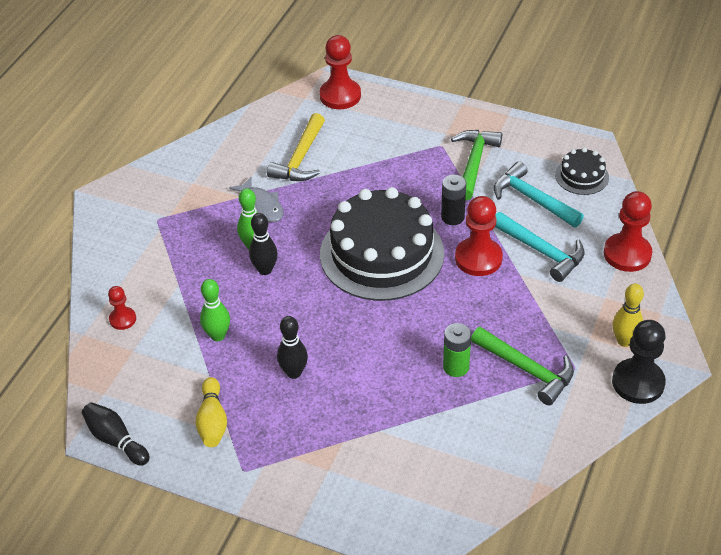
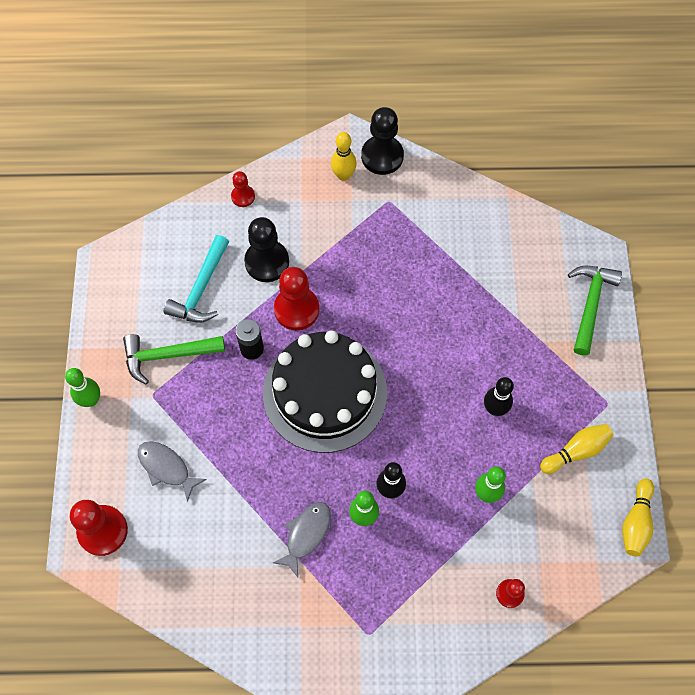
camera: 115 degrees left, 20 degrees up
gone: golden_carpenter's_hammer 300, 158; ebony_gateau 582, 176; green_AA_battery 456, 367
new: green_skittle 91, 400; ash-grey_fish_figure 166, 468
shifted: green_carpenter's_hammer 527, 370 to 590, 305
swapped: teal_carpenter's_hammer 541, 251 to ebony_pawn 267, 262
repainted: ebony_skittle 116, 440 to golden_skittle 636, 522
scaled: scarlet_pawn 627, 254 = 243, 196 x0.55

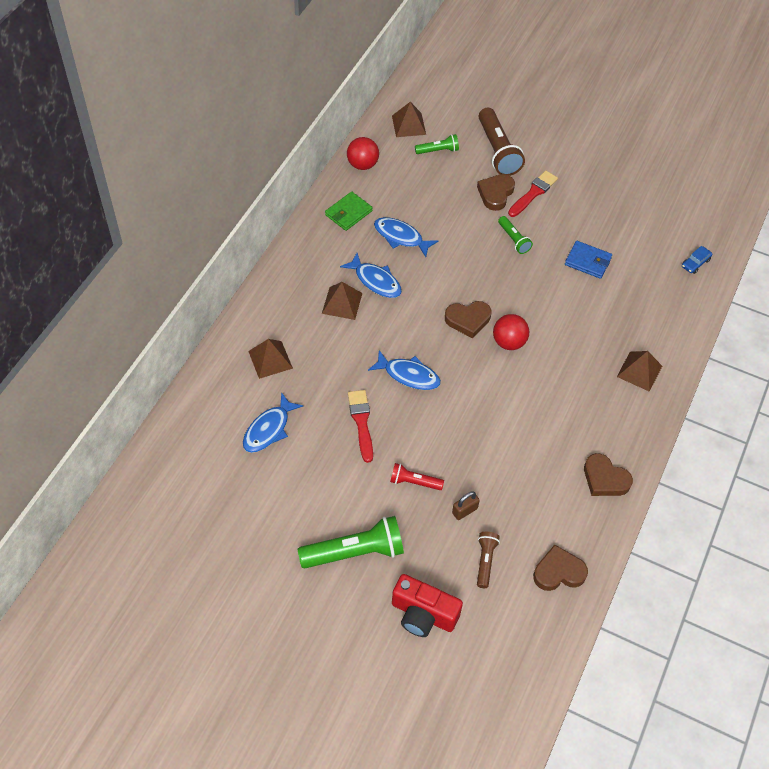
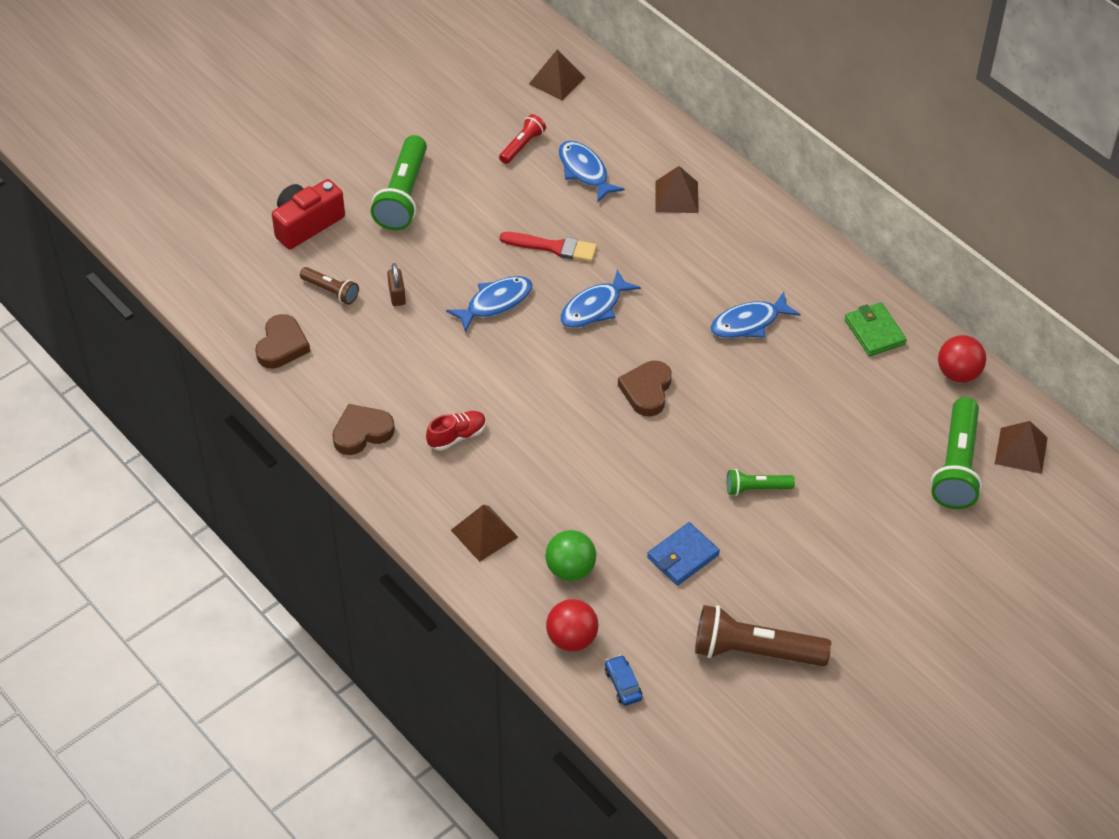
camera: 115 degrees right, 5 degrees down
gone: scarlet_brush 533, 193; brown_heart 495, 194
new: scarlet_shoe 457, 436; green_play_ball 570, 569
shifted: brown_pocket_torch 497, 151 to 754, 651; blue_fish_figure 401, 237 to 495, 303; brown_pyramid 342, 303 to 556, 80; scarlet_play_ball 509, 342 to 572, 639; scarlet_pocket_torch 414, 482 to 522, 146
scaled: green_pocket_torch 438, 150 = 956, 466 x1.88

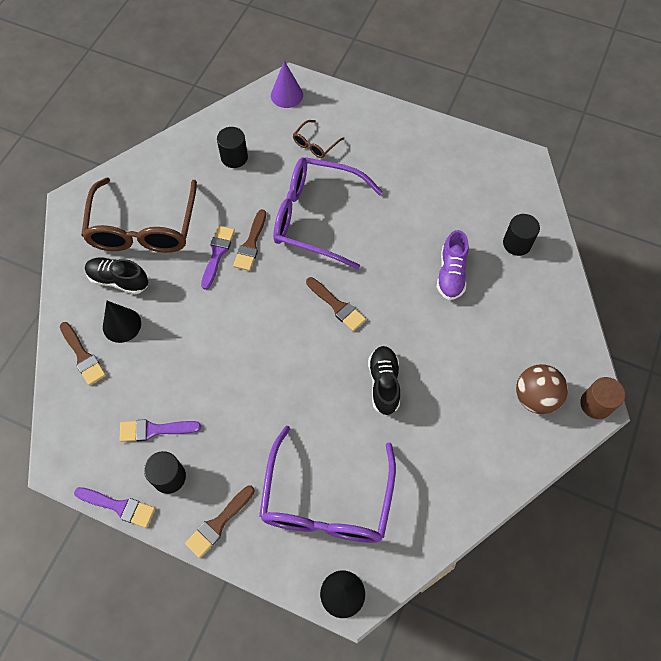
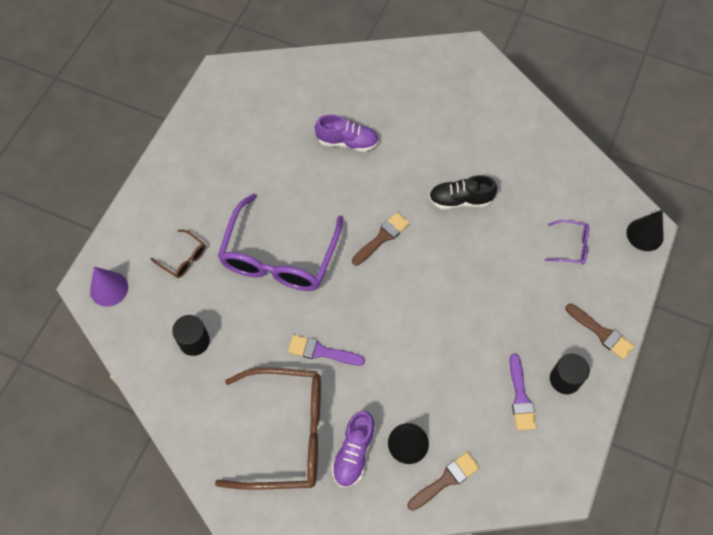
camera: 90 degrees left, 0 degrees up
gone: brown_brush 251, 244; ebony_cylinder_shape 517, 243; brown_play_ball 535, 397; brown_cylinder_shape 595, 404; royal_purple_brush 118, 506
repainted: ebony_shoe 119, 280 to royal_purple_shoe 354, 453
scaled: royal_purple_glasses 326, 500 = 571, 246 x0.43

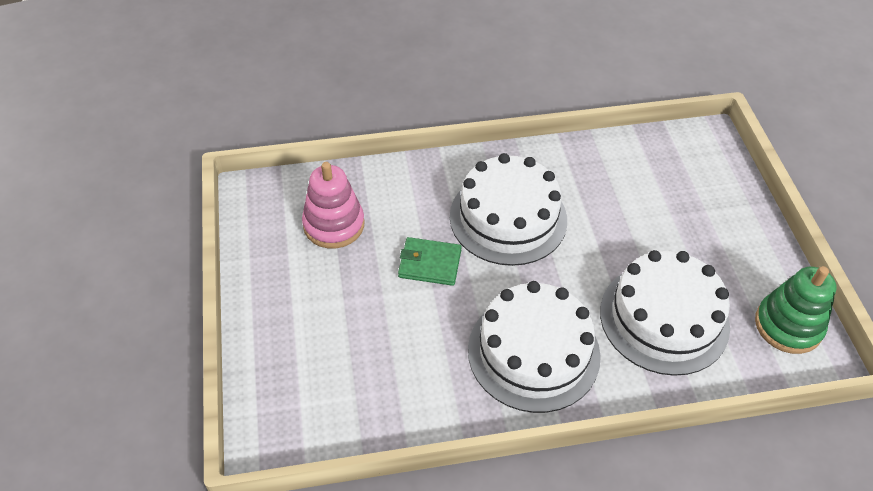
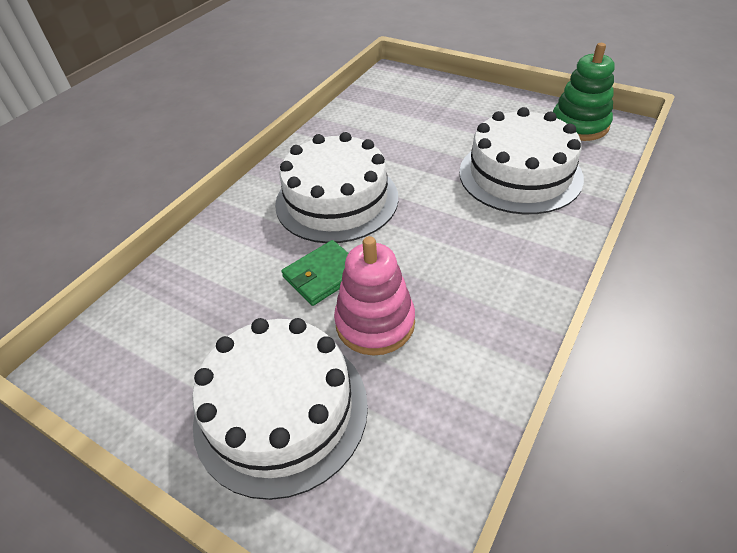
camera: 45 degrees left, 5 degrees down
shifted: pink_stacking_toy 334, 225 to 375, 323; white_gateau 533, 352 to 281, 410

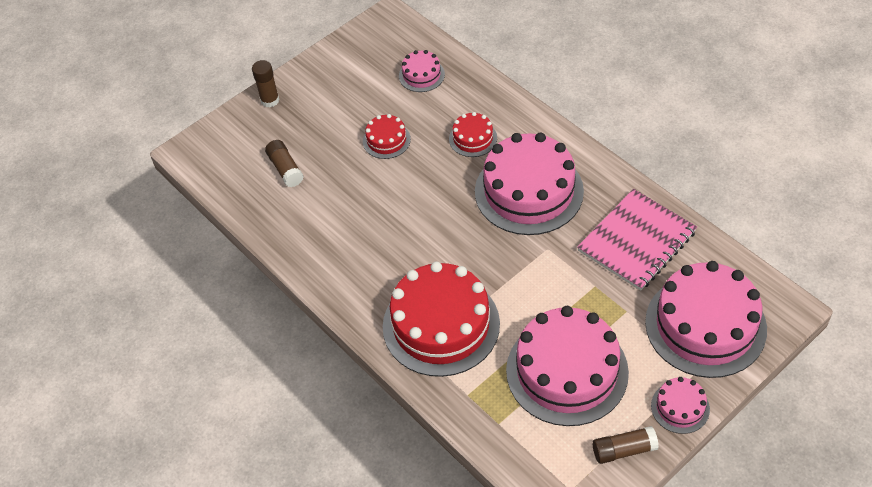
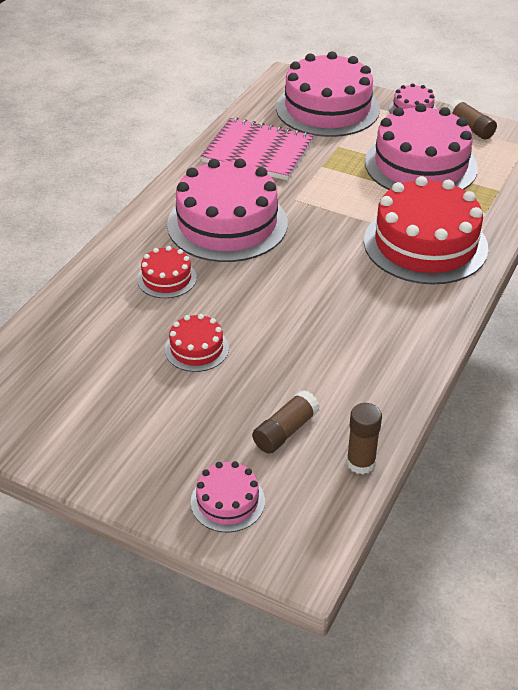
camera: 115 degrees left, 10 degrees down
shifted: pink_gateau 421, 75 to 227, 501; brown_stick_of_glue 270, 100 to 360, 462

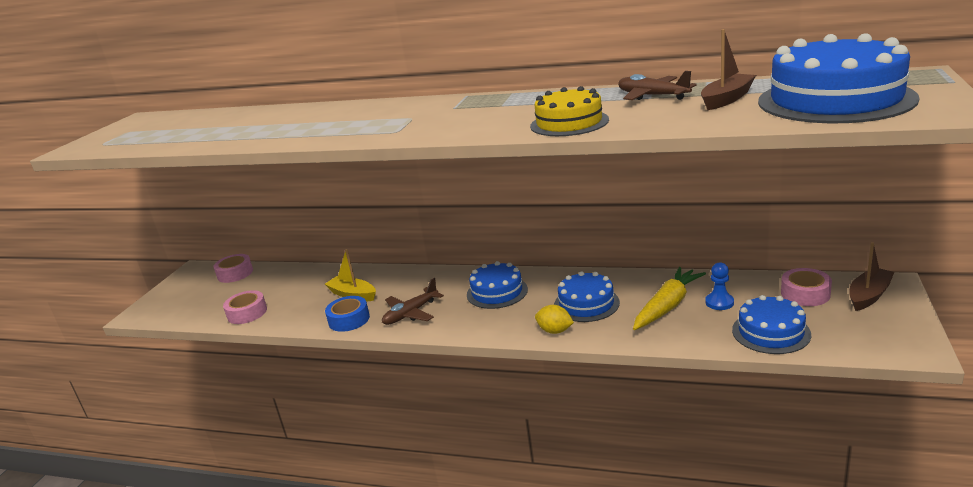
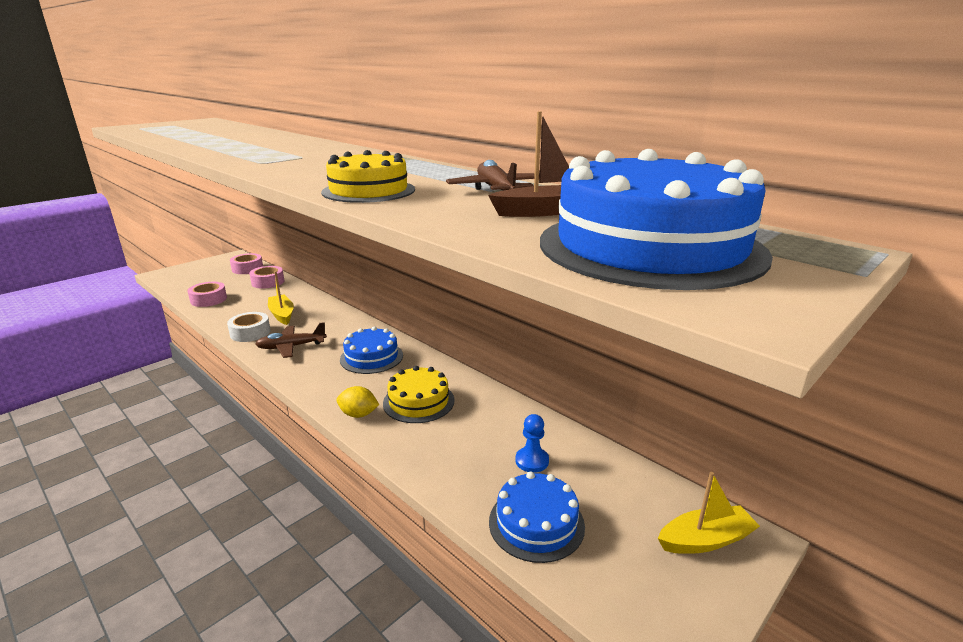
camera: 25 degrees right, 0 degrees up
gone: golden_carrot 667, 306
shifted: pink_sticky_tape 805, 294 to 268, 282
repainted: brown_boat 869, 295 to golden_boat 705, 540; blue_gateau 586, 304 to golden_gateau 418, 401; blue_sticky_tape 349, 319 to white_sticky_tape 250, 333
rotated: golden_lemon 555, 331 = 358, 414 45 degrees counterclockwise

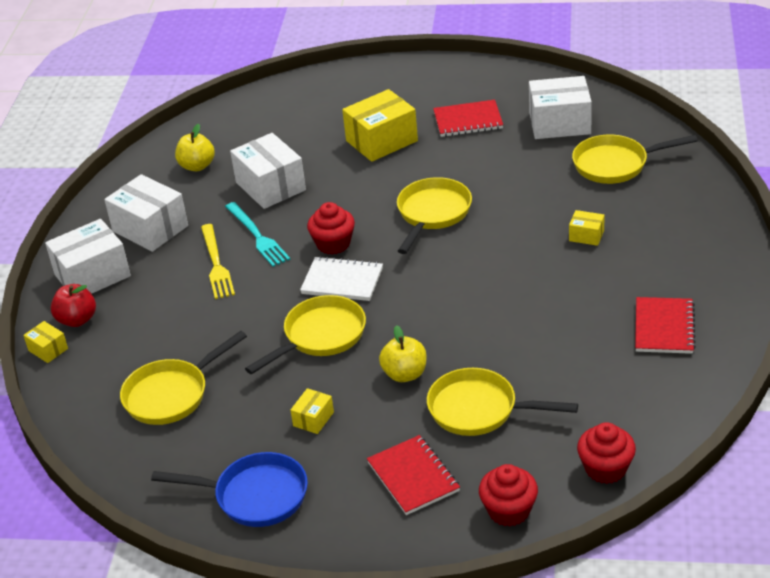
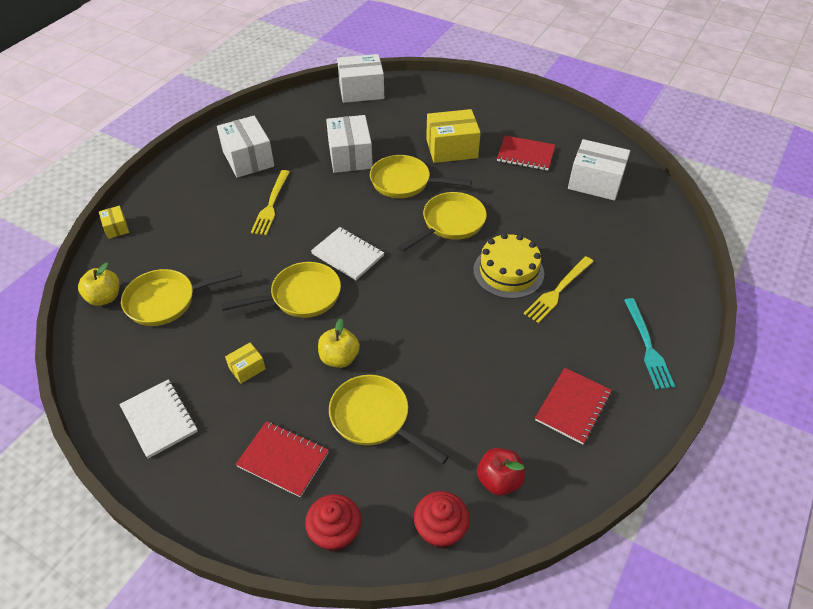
camera: 20 degrees right, 10 degrees up
gone: scarlet_cupcake 333, 244
new: golden_gateau 508, 271
shifted: golden_apple 197, 166 to 105, 298; golden_skillet 615, 164 to 404, 182; teal_dinner_fork 257, 236 to 647, 346; white_parcel 92, 275 to 361, 91; scarlet_apple 77, 320 to 499, 480
swapped: golden_parcel 586, 235 to golden_dinner_fork 558, 290; blue_skillet 255, 496 to white_exercise_book 159, 419
rotated: scarlet_exercise_book 413, 477 = 283, 460 60 degrees counterclockwise

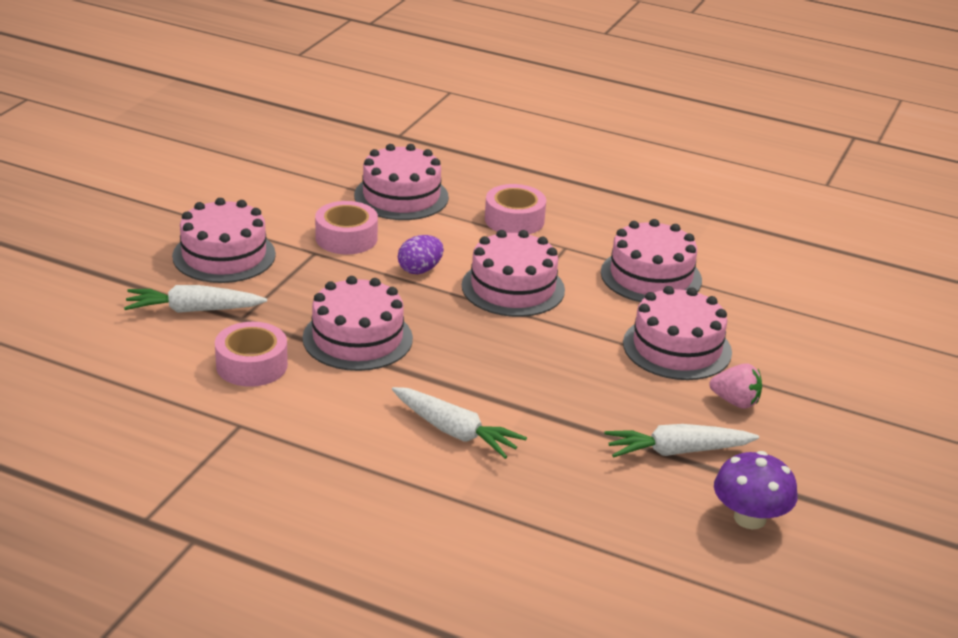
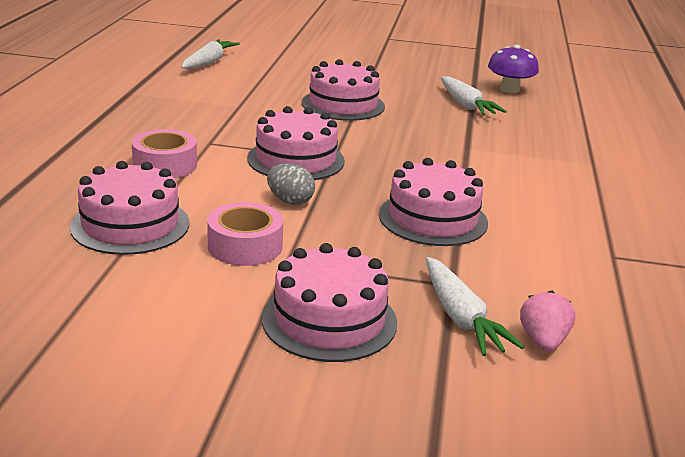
camera: 105 degrees left, 5 degrees down
gone: pink_gateau 651, 276; pink_sticky_tape 251, 365
shifted: pink_berry 735, 402 to 543, 341; white_carrot 455, 432 to 209, 62
repainted: royal_purple_egg 420, 270 to ash-grey_egg 290, 201

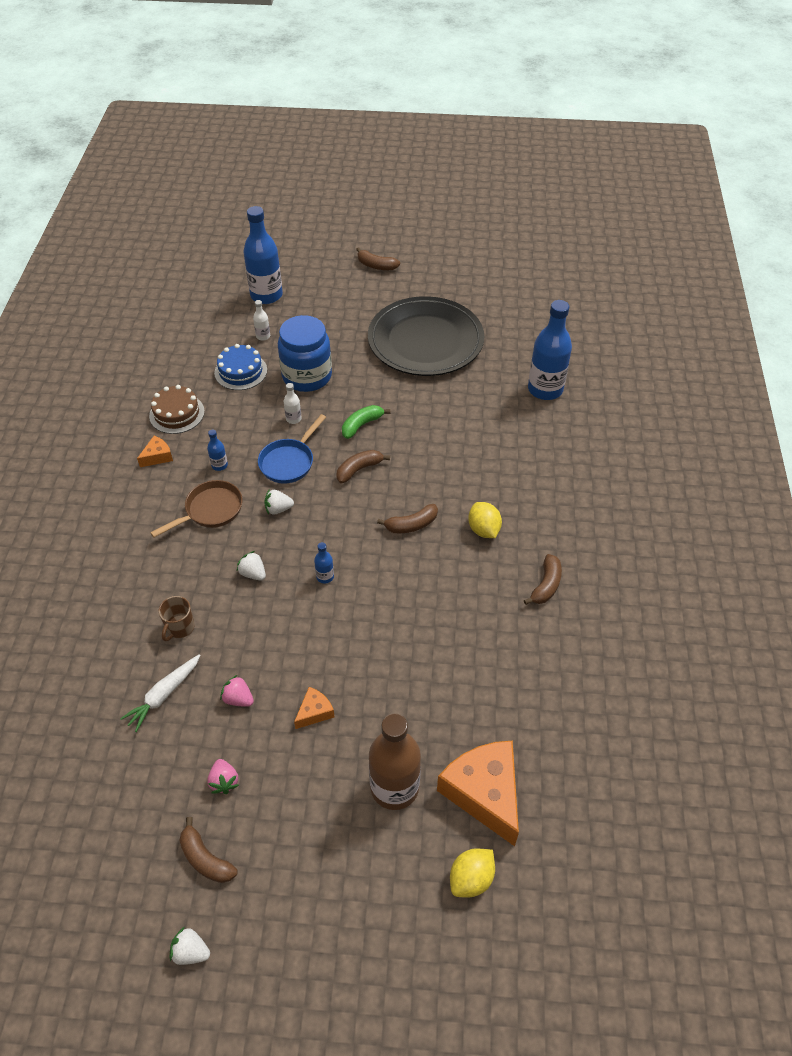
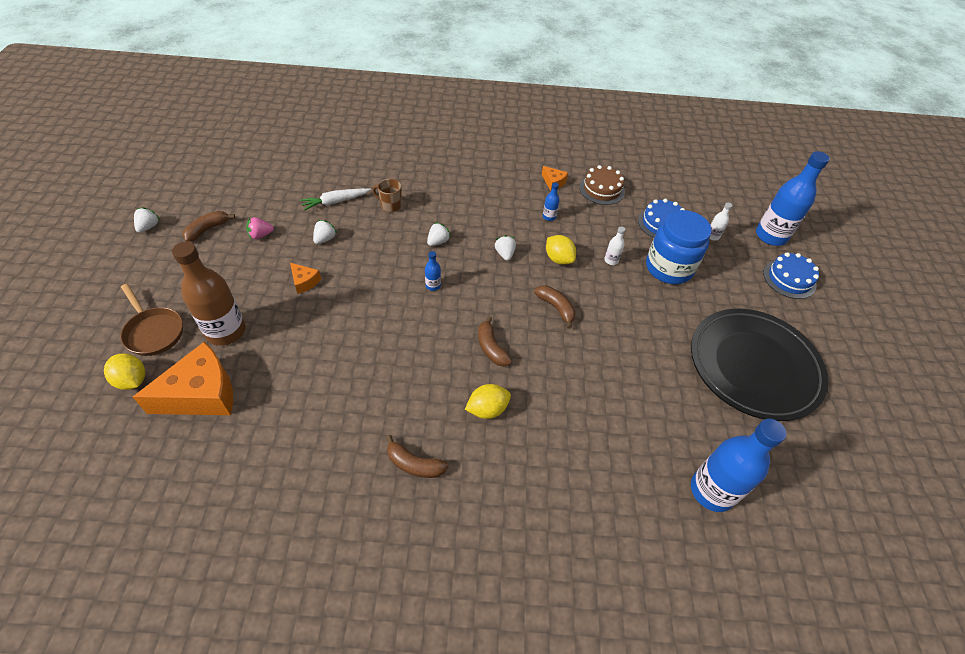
camera: 85 degrees right, 0 degrees up
gone: brown_banana_fruit 376, 266; green_banana_fruit 362, 425
new: blue_gateau 789, 279
shifted: brown_skillet 210, 510 to 153, 332
swapped: blue_skillet 289, 462 to golden_lemon 558, 259
repainted: pink_berry 238, 699 to white_berry 325, 239
rotated: white_carrot 164, 695 = 335, 202 60 degrees counterclockwise

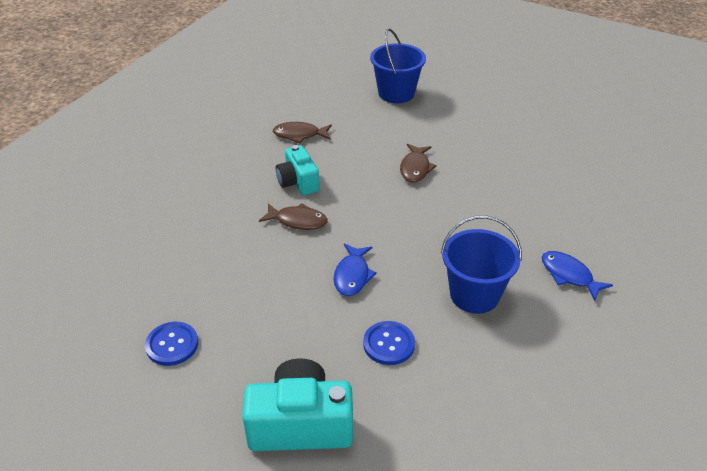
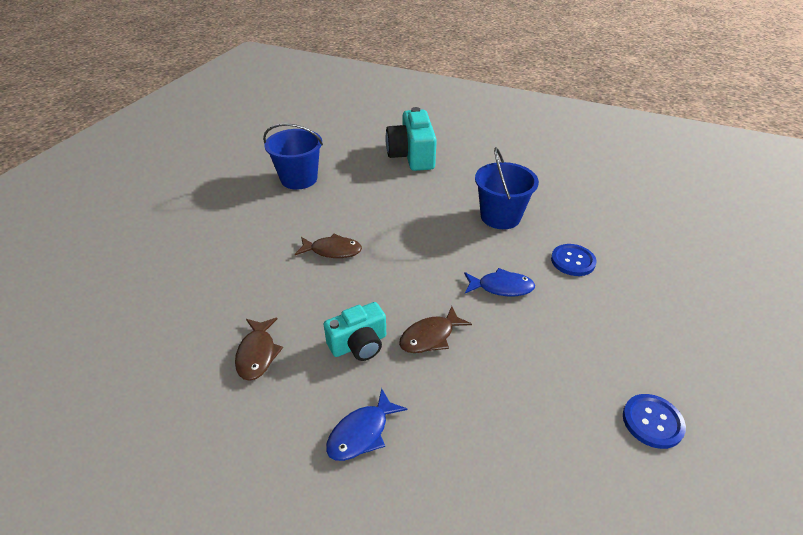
camera: 95 degrees left, 0 degrees up
shifted: blue_pail 396, 93 to 299, 179; blue_fish_figure 569, 275 to 362, 433; teal_photo_camera 300, 424 to 412, 156
rotated: brown_fish_figure 297, 221 = 430, 336 135 degrees counterclockwise

